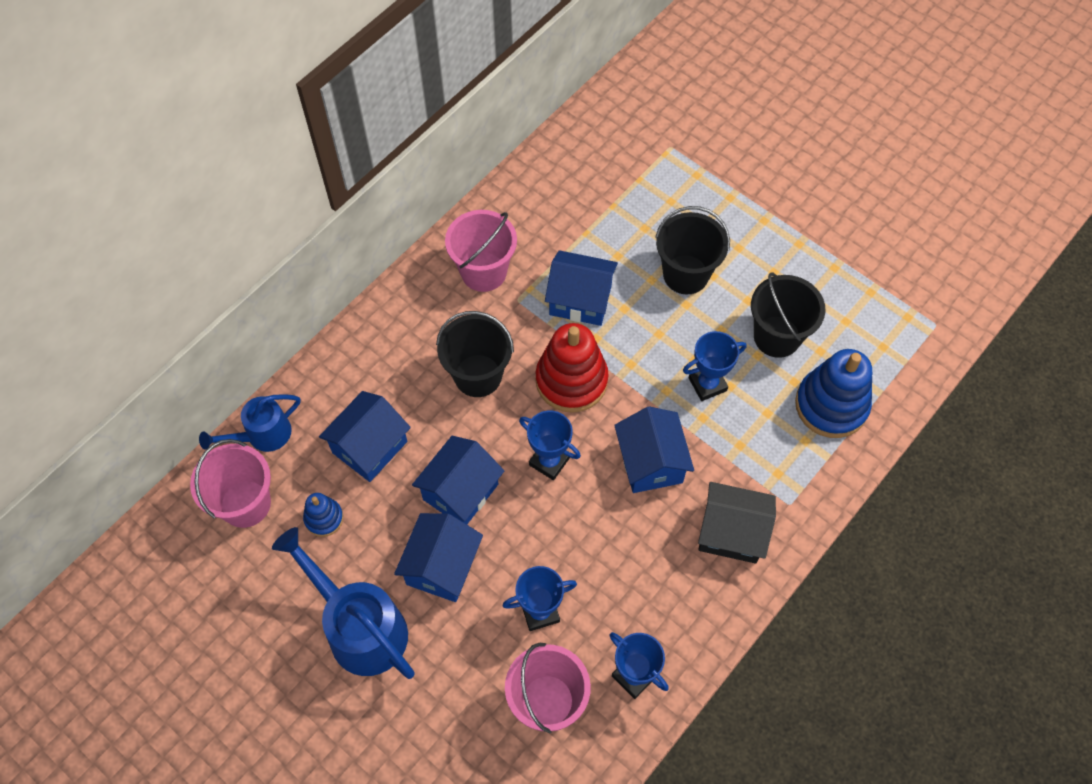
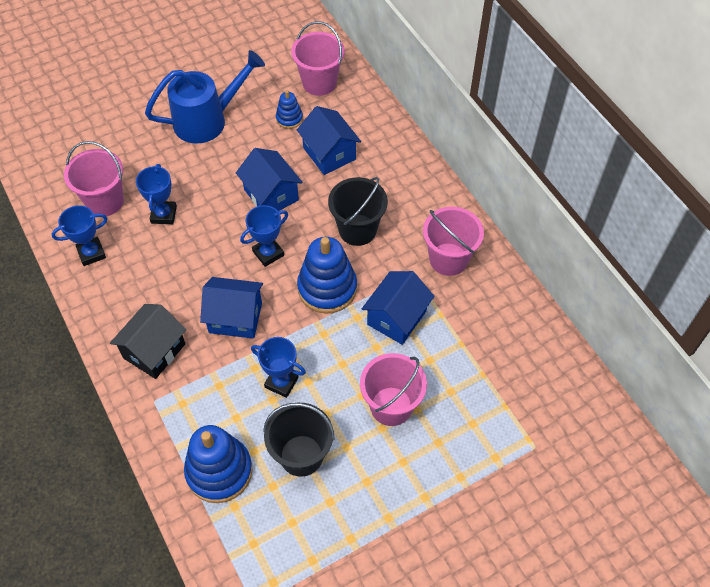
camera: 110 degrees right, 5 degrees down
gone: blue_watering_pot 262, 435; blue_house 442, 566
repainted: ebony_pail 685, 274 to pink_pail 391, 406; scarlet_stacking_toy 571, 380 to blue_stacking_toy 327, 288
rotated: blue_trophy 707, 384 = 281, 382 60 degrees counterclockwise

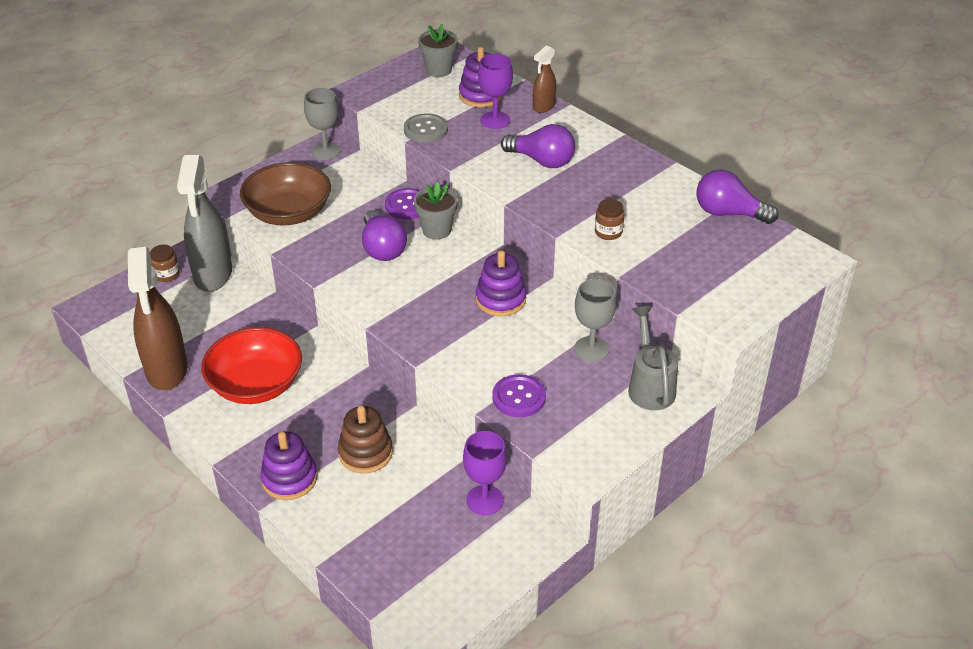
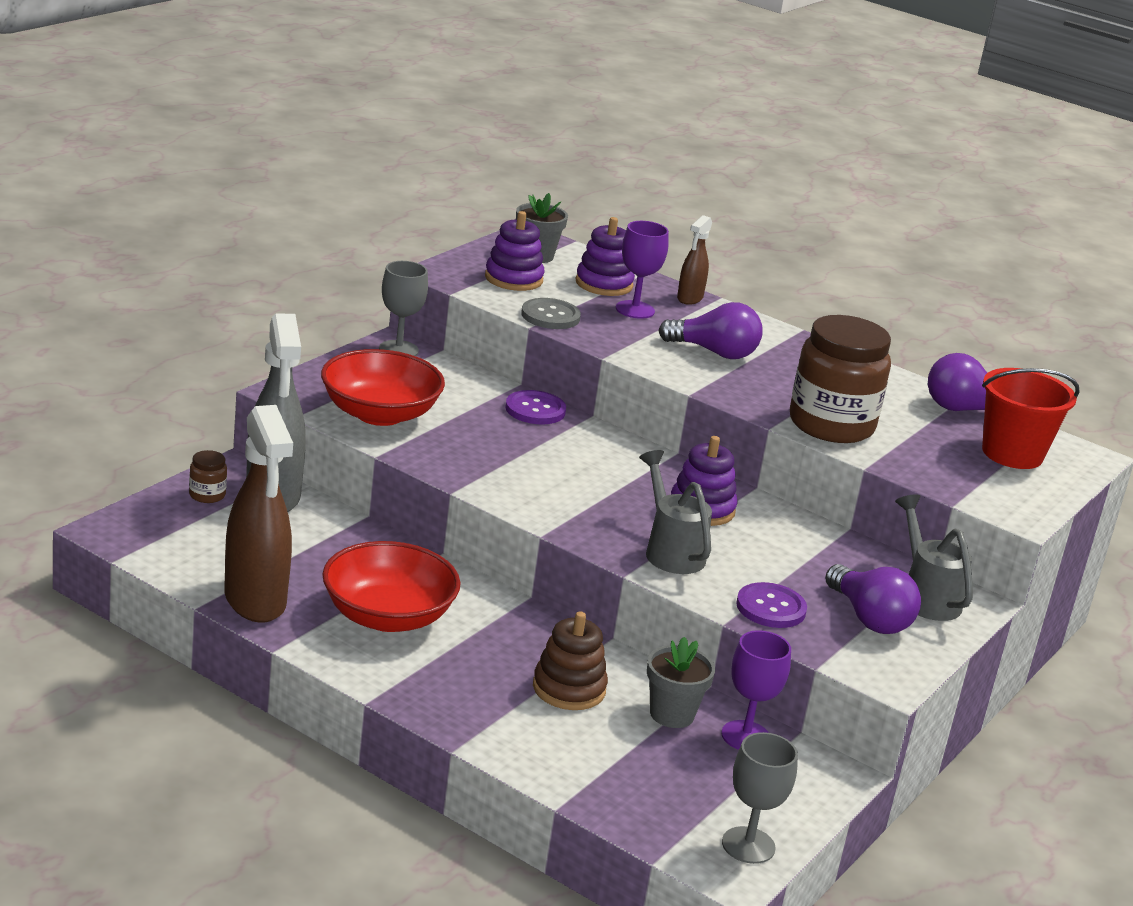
camera: 15 degrees left, 15 degrees down
new: scarlet_pail 1012, 454; ash-grey_watering_pot 670, 550
shifted: ash-grey_flower_pot 436, 230 to 672, 714; royal_purple_lightbulb 382, 248 to 869, 618; ash-grey_wine_glass 591, 349 to 748, 845; royal_purple_stacking_toy 289, 479 to 513, 279
repainted: brown_bowl 288, 213 to scarlet_bowl 379, 414
scaled: brown_jar 608, 232 = 831, 425 x2.45

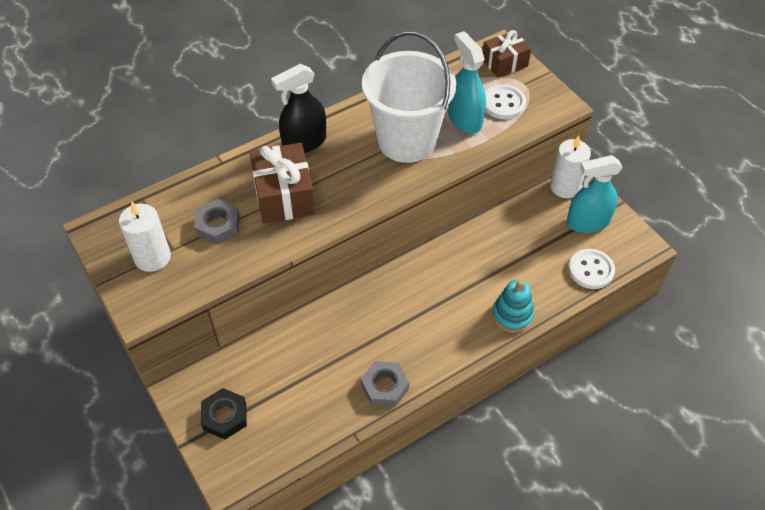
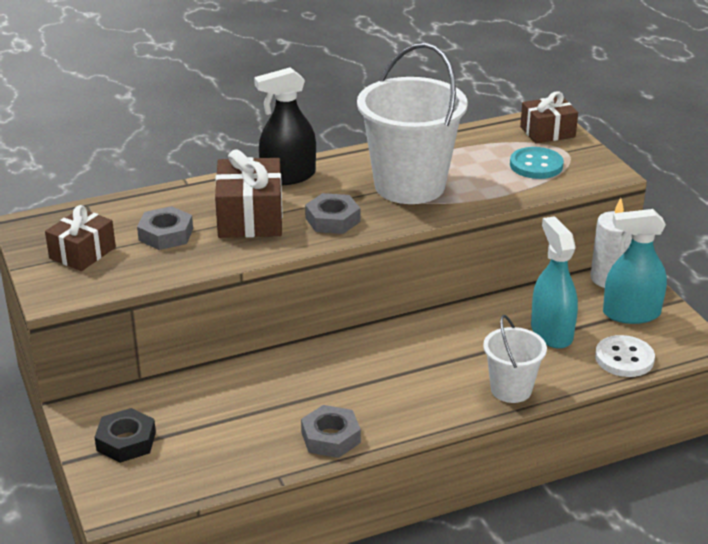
camera: 10 degrees right, 20 degrees down
new: ash-grey_hexagon_nut 332, 220
shifted: teal_spray_bottle 464, 119 to 551, 333
swapped: white_candle 152, 257 to brown_present 82, 253; teal_stacking_toy 512, 315 to white_pail 511, 389
repainted: white_shirt_button 503, 103 to teal_shirt_button 536, 165

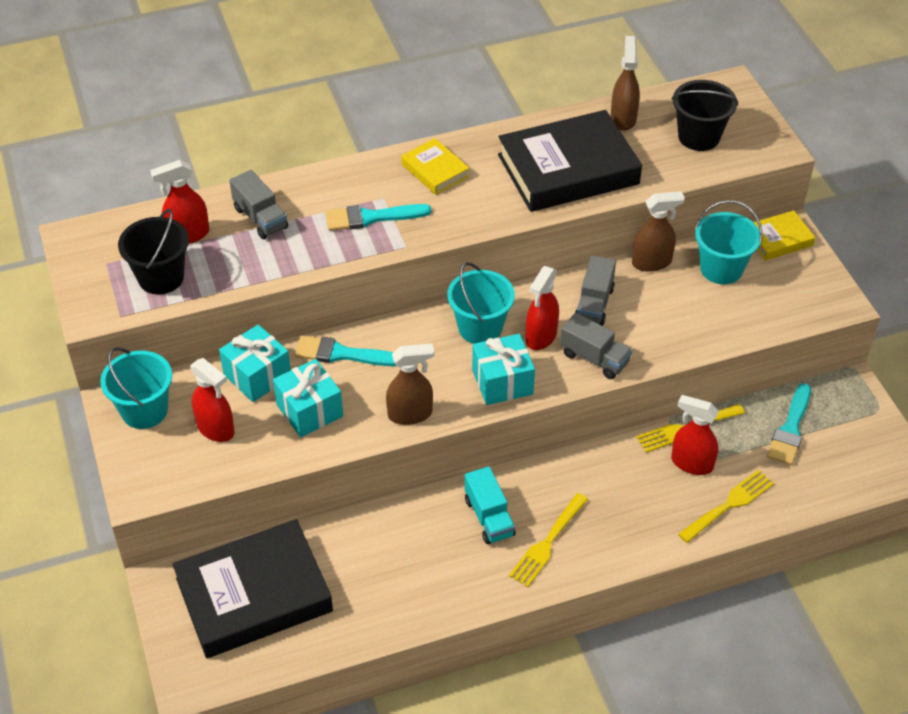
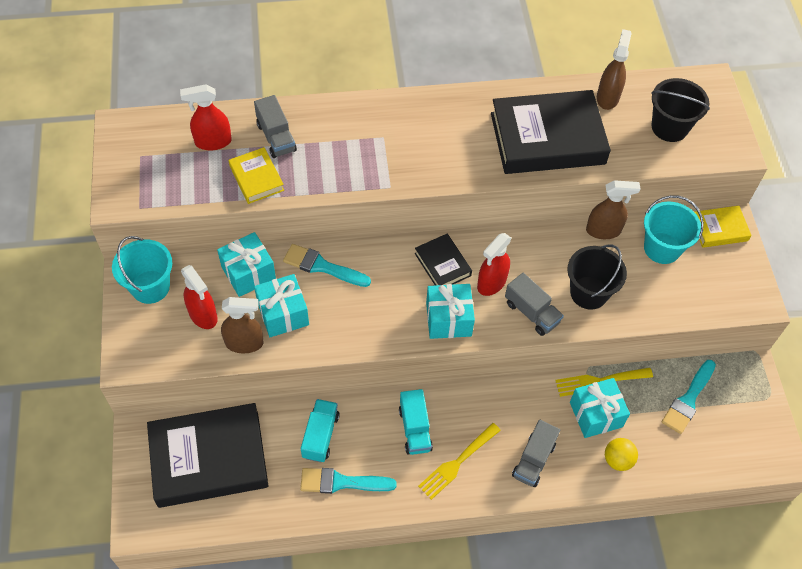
camera: 10 degrees right, 10 degrees up
new: teal_truck 320, 436
shifted: golden_hardcover 435, 170 to 256, 178; teal_brush 371, 217 to 341, 482; ebony_pail 161, 277 to 589, 293; ash-grey_truck 594, 304 to 533, 460; brown_spray_bottle 410, 414 to 244, 343
swapped: teal_pail 480, 328 to ebony_hardcover 442, 264; scarlet_spray_bottle 691, 463 to teal_present 596, 414; golden_dinner_fork 728, 505 to golden_play_ball 617, 460

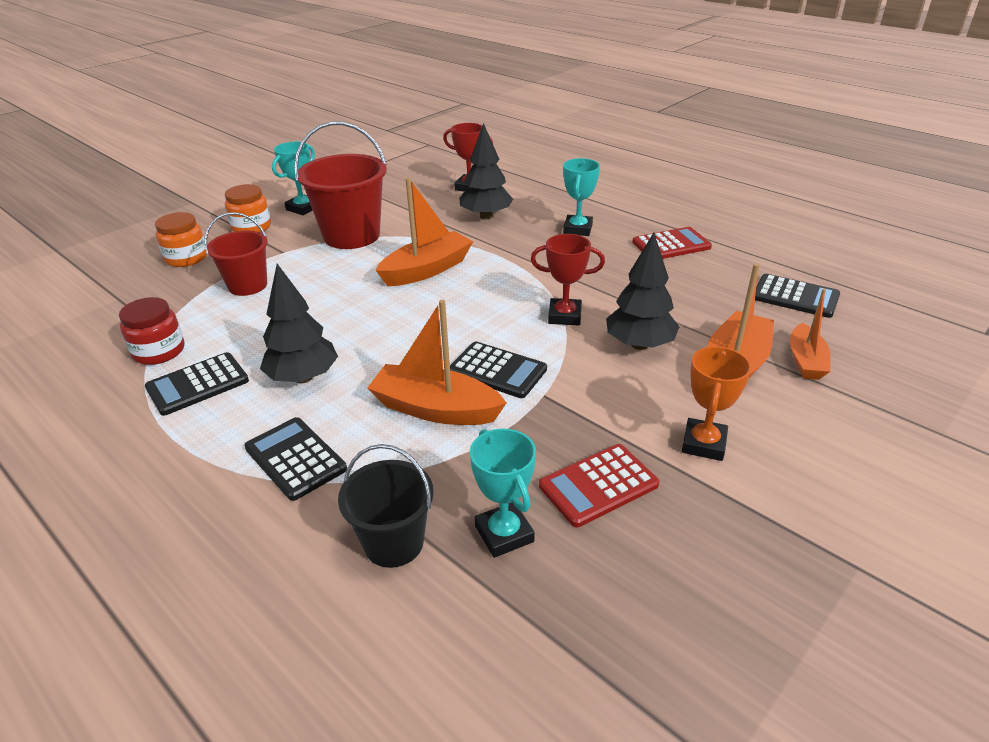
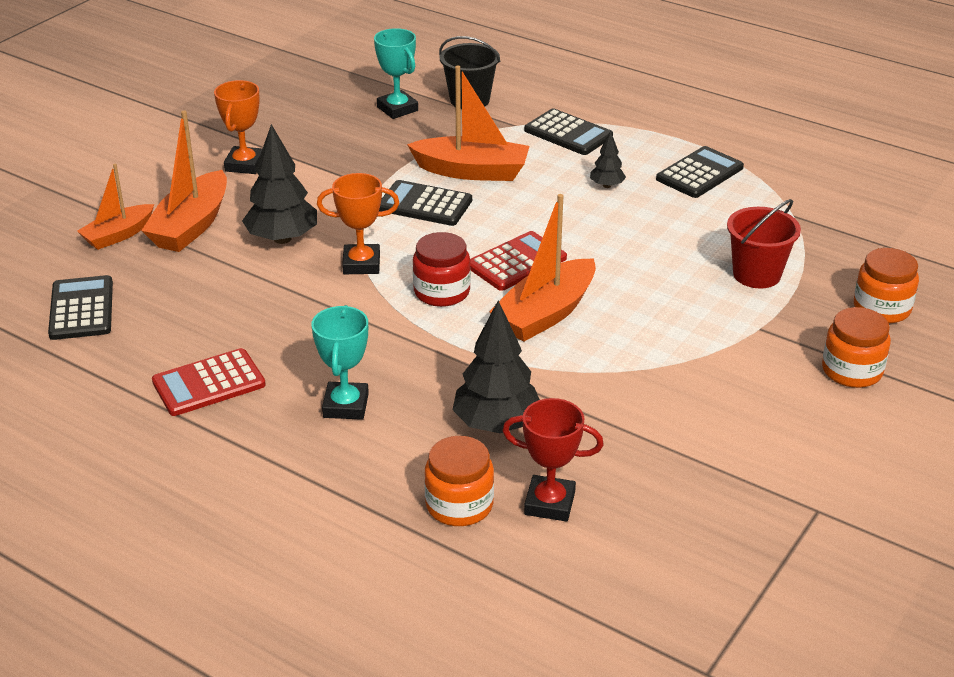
camera: 170 degrees right, 0 degrees up
gone: scarlet_pail 351, 235; teal_trophy 303, 208
new: orange_jar 459, 505
shifted: scarlet_jar 159, 351 to 442, 292; scarlet_adding_machine 598, 485 to 516, 262
repainted: scarlet_trophy 564, 316 to orange_trophy 361, 264
rotated: ebony_adding_machine 795, 297 = 81, 309 60 degrees clockwise; orange_boat 805, 361 = 118, 235 135 degrees counterclockwise
scaled: ebony_fir_tree 303, 377 = 606, 185 x0.51

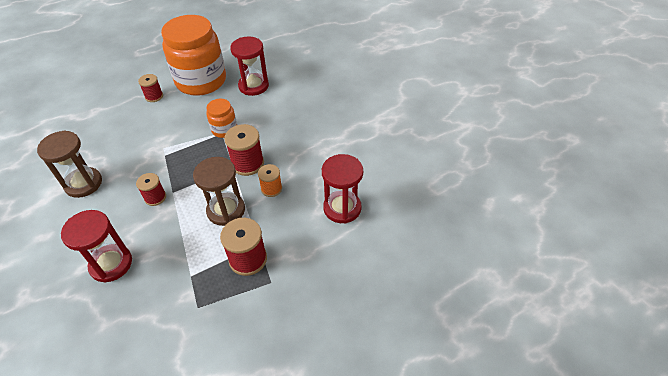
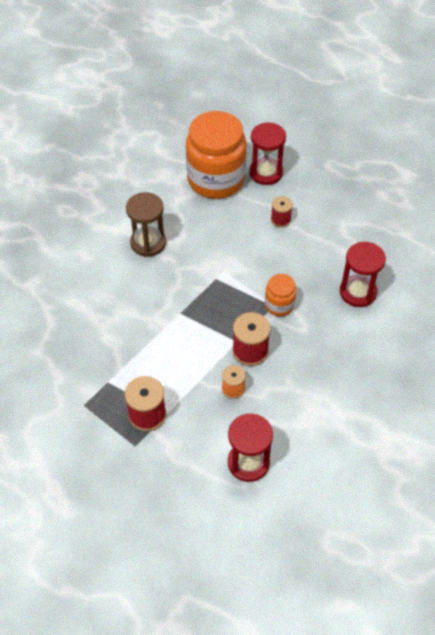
camera: 60 degrees right, 5 degrees up
gone: brown_hourglass 226, 210; scarlet_reel_of_thread 155, 197
shifted: orange_jar 201, 81 to 216, 179; scarlet_hourglass 111, 264 to 266, 173

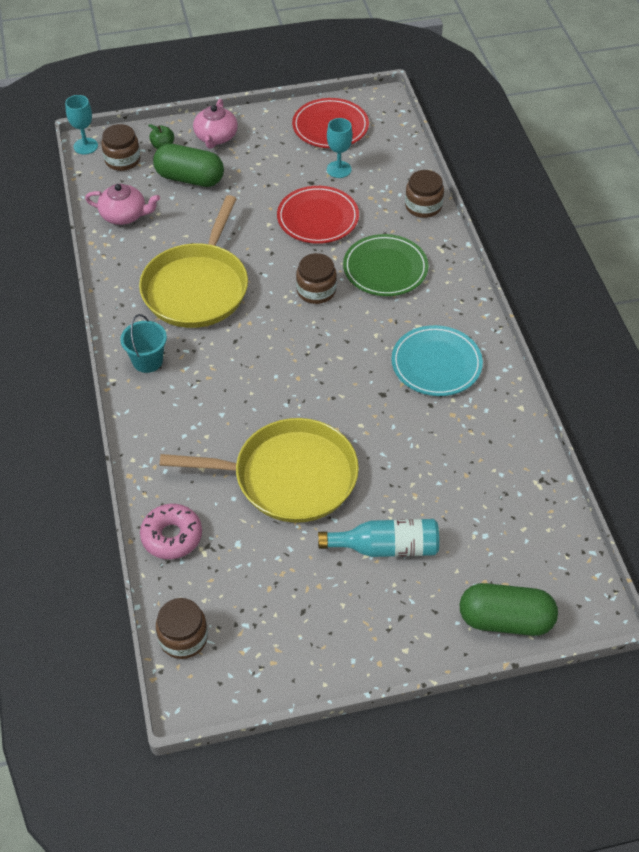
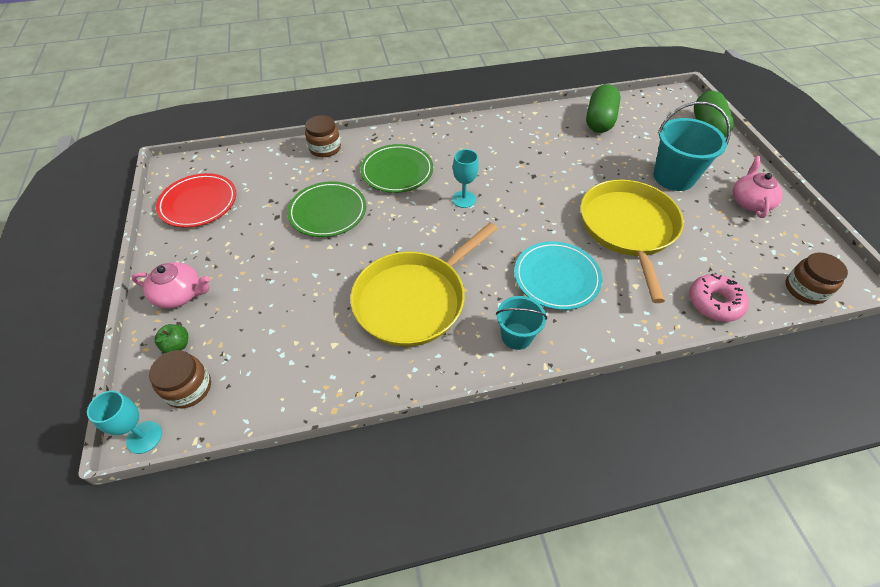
camera: 90 degrees left, 0 degrees up
gone: brown_jar 316, 291
shifted: teal_wine_glass 339, 169 to 463, 199; green_pill 190, 178 to 599, 121; pink_china_teapot 124, 215 to 750, 202; teal_flat_dish 436, 364 to 556, 277
swapped: teal_drink_bottle 386, 547 to teal_pail 673, 177
repainted: scarlet_flat_dish 318, 218 to green_flat_dish 328, 212
rotated: golden_skillet 197, 287 = 414, 299 120 degrees clockwise

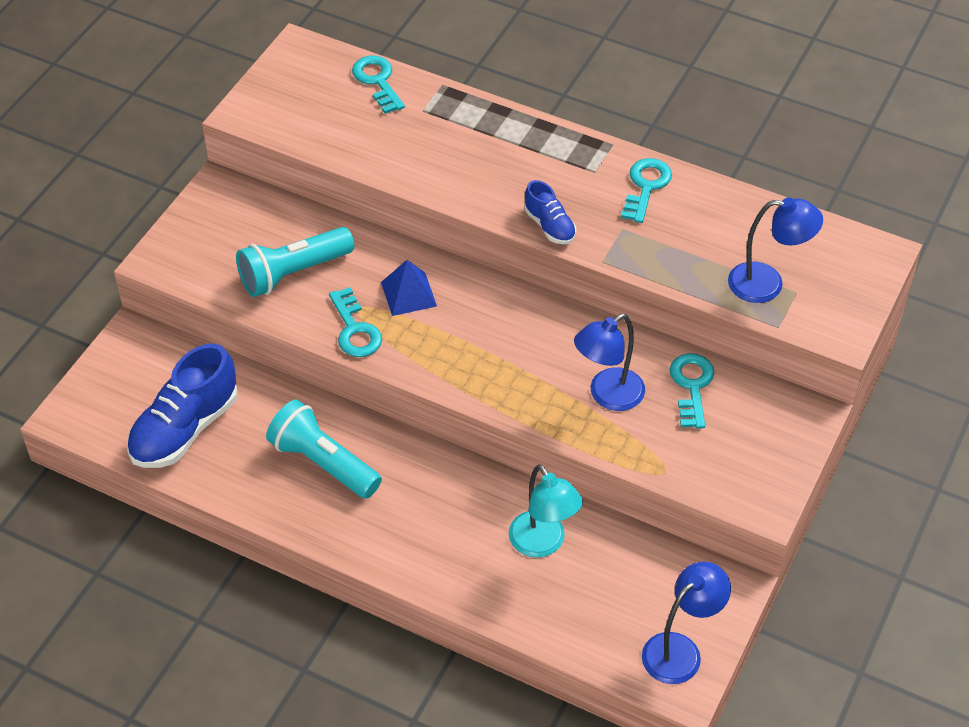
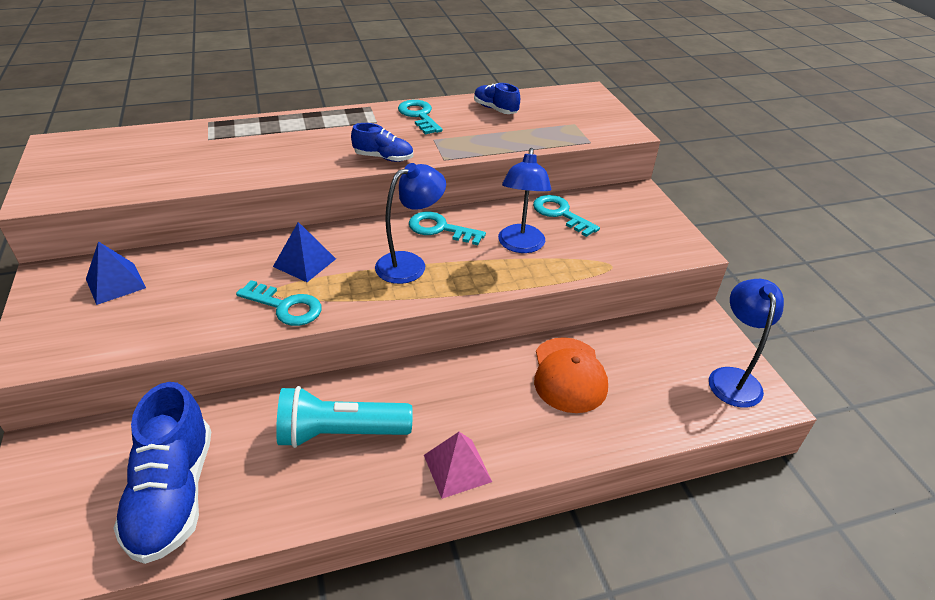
camera: 45 degrees left, 10 degrees down
gone: teal_pocket_torch 293, 273
new: blue_shoe 495, 109; blue_pyramid 115, 283; pink_pyramid 457, 468
shifted: teal_door_key 377, 81 to 440, 229; blue_reading_lamp 767, 284 to 410, 264
swapped: teal_reading_lamp 543, 544 to orange_baseball_cap 569, 375

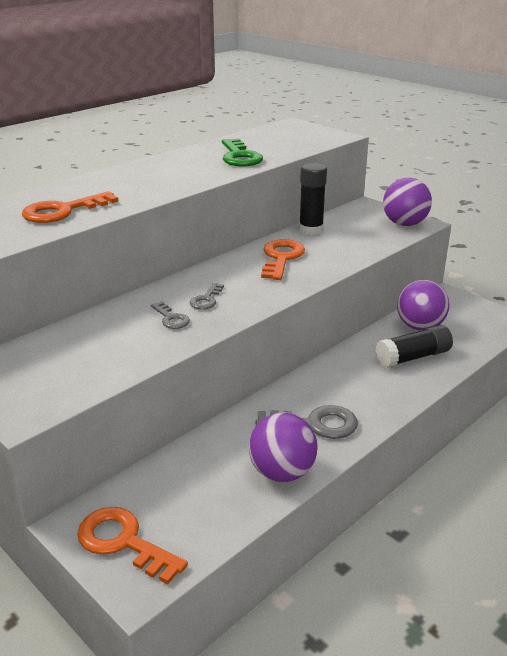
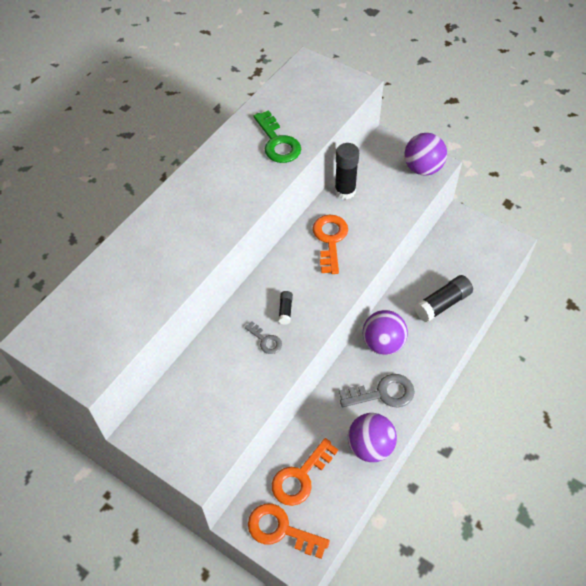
camera: 10 degrees left, 25 degrees up
shifted: orange_door_key 63, 211 to 300, 477; royal_purple_play_ball 419, 327 to 383, 343
swapped: ash-grey_door_key 206, 300 to ebony_stick_of_glue 285, 310

